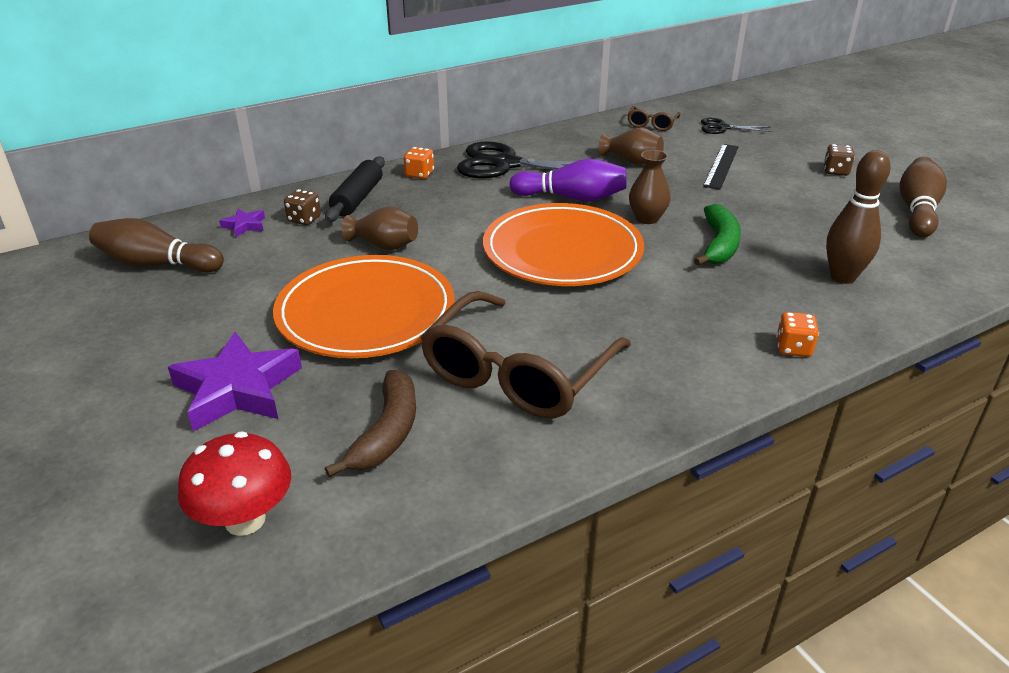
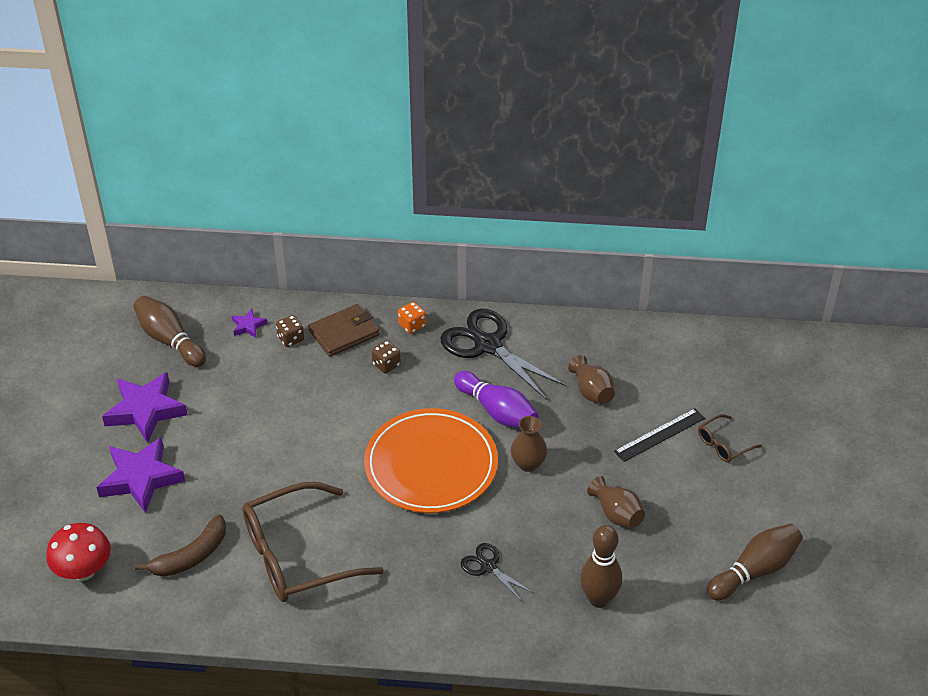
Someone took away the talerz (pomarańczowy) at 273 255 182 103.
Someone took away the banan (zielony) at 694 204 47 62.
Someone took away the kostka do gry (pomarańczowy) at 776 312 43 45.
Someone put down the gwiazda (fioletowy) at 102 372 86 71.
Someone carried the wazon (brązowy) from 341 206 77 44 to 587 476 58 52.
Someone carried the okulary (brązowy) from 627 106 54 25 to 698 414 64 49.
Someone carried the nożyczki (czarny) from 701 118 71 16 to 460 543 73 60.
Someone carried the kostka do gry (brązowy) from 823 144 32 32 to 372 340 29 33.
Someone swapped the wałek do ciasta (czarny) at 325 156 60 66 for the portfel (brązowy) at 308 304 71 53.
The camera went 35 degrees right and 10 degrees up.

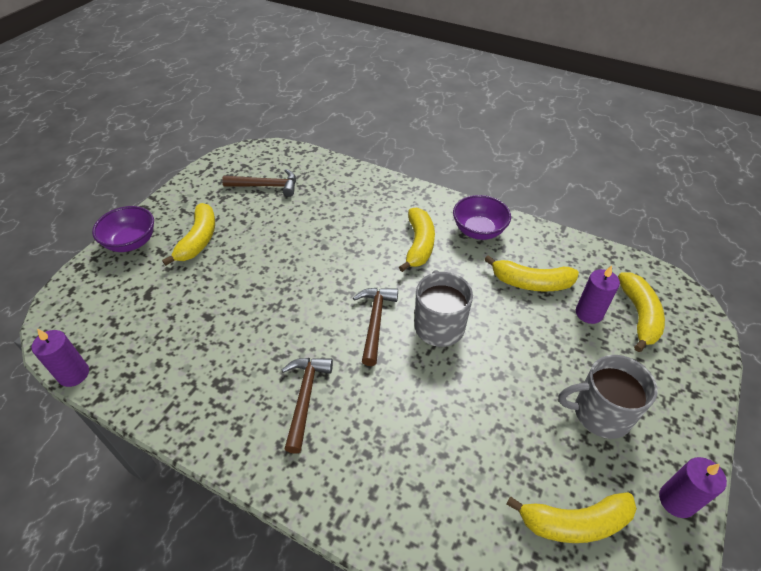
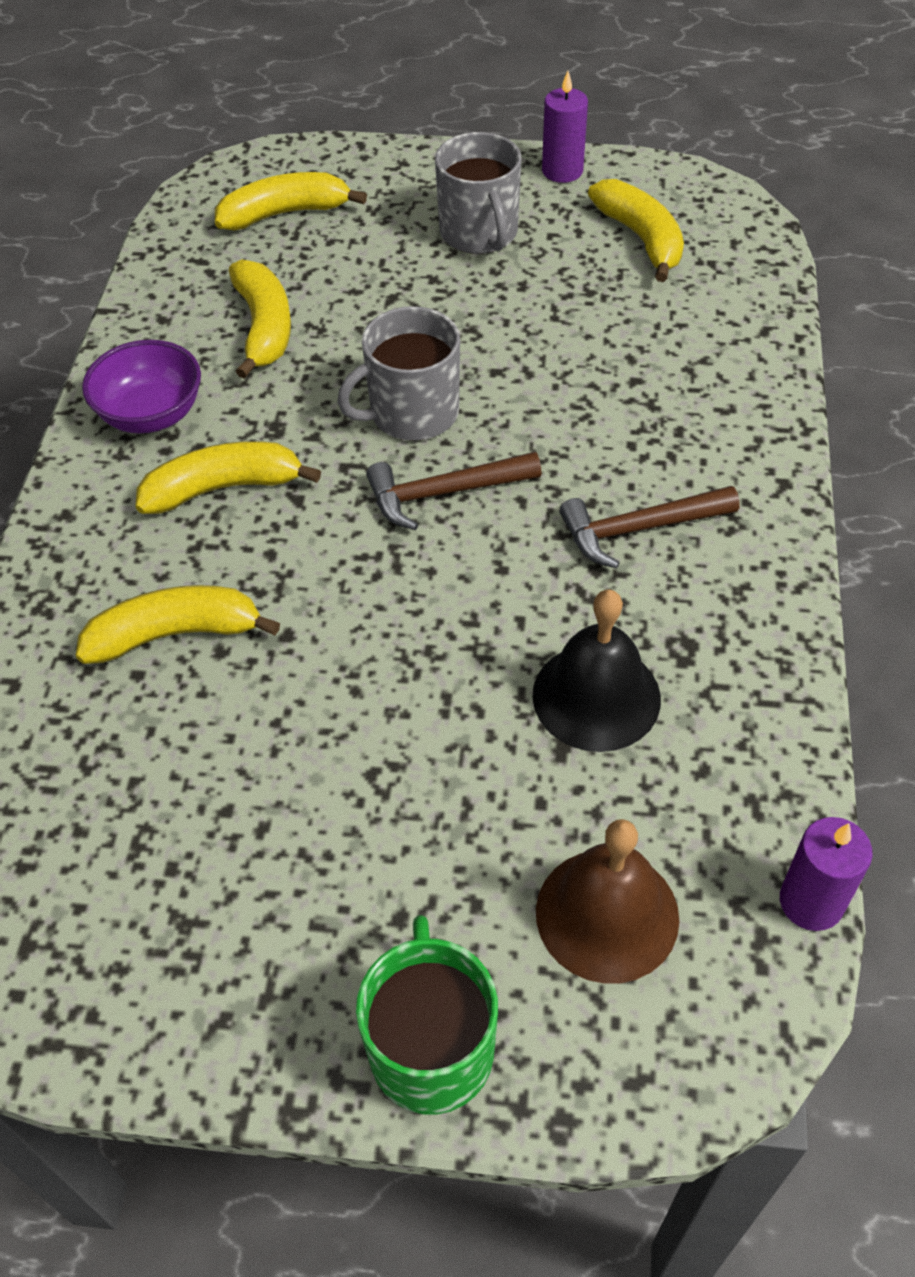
Someone took away the młotek (brązowy) at 222 169 74 28.
Someone took away the świeca (fioletowy) at 576 266 44 58.
Someone put down the dzwonek (czarny) at 532 590 129 162.
Someone put down the dzwonek (brązowy) at 536 819 143 165.
Someone carried the banan (żółty) from 162 203 53 63 to 76 585 204 79.
Someone swapped the miska (fioletowy) at 92 206 62 46 for the kubek (zielony) at 356 915 142 200.
The camera went 110 degrees left and 5 degrees up.

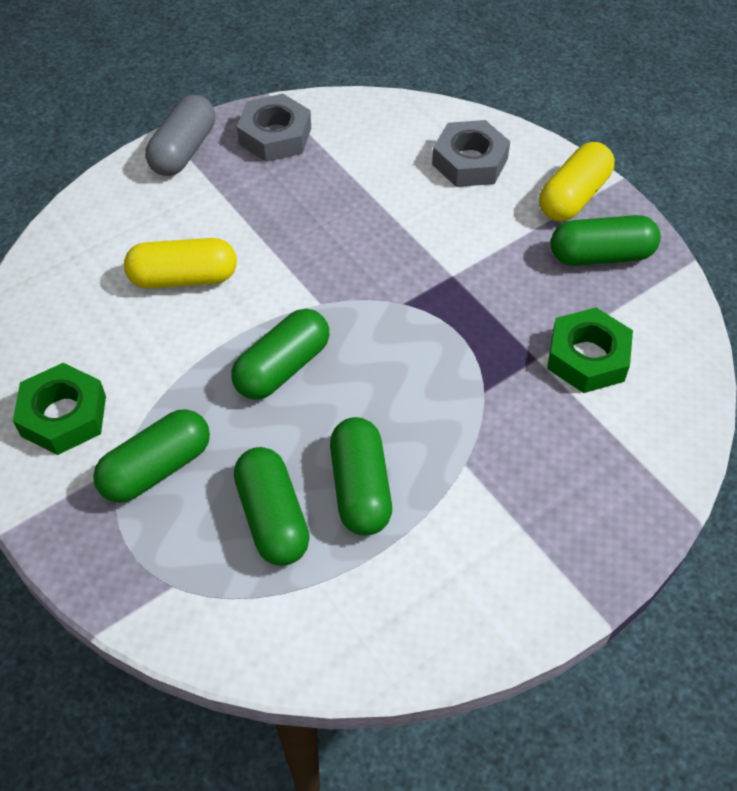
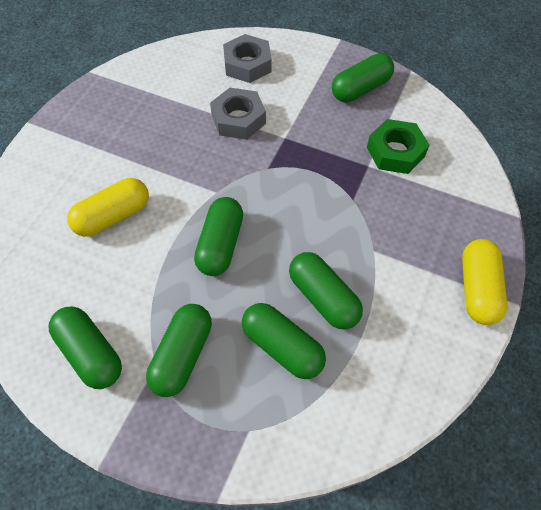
Someone took away the kapsułka (szary) at 145 95 70 81.
Someone carried the nakrętka (szary) from 237 94 74 68 to 210 88 56 52.
Someone carried the kapsułka (żółty) from 539 142 76 80 to 462 239 46 86.
Someone swapped the nakrętka (zielony) at 13 363 93 92 for the kapsułka (zielony) at 49 307 73 82.
The camera went 30 degrees left and 5 degrees up.

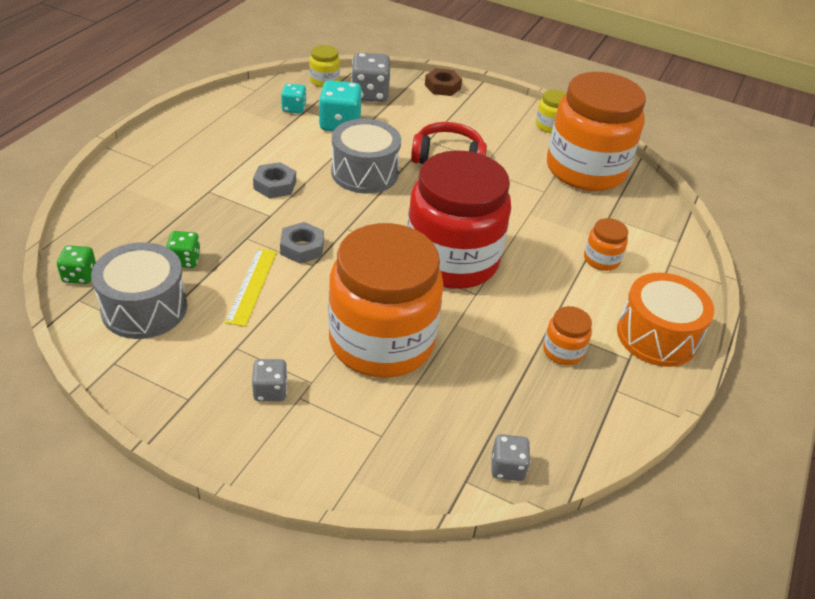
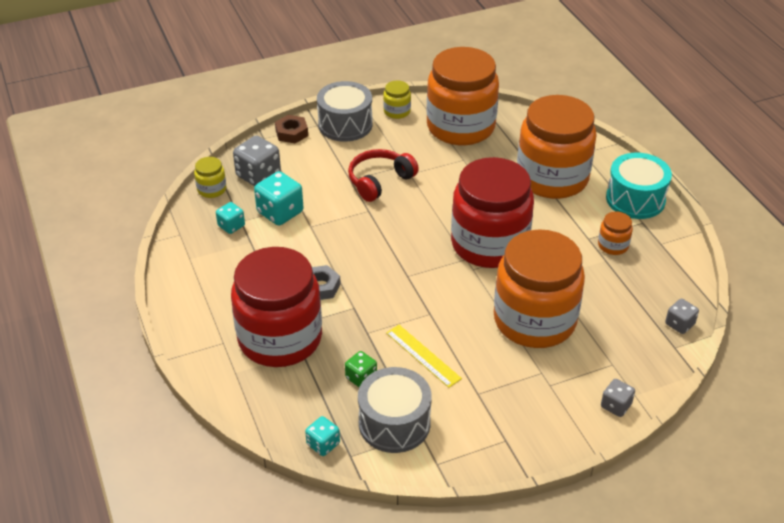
Someone took away the nakrętka (szary) at 280 222 44 42.
Someone put down the słoik (czerwony) at 231 247 91 120.
Someone carried the kostka do gry (szary) from 252 359 36 42 to 601 379 34 38.
Someone carried the bęben (szary) from 331 119 70 74 to 317 81 56 61.
Someone repainted the kostka do gry (zielony) at 57 245 39 39, which became the kostka do gry (turkusowy) at 305 416 35 40.
Someone repainted the bęben (pomarańczowy) at 617 273 97 94, which became the bęben (turkusowy) at 606 153 66 66.
Someone scaled the słoik (pomarańczowy) at 584 218 44 53 by 2.50.
The camera went 45 degrees left and 0 degrees up.

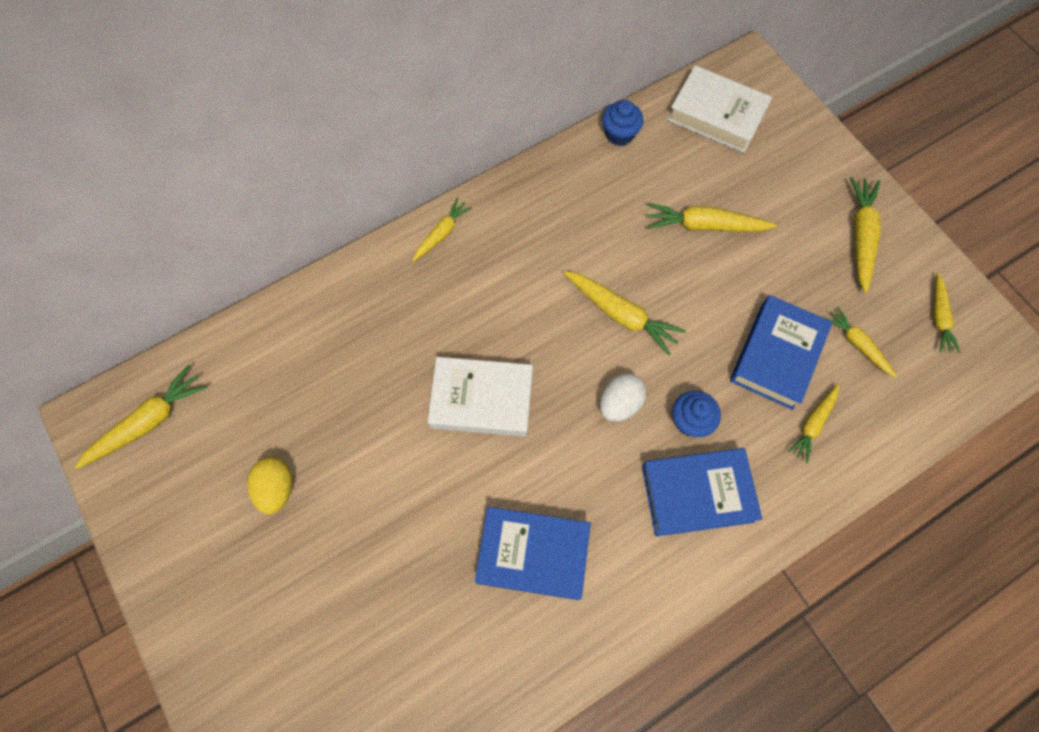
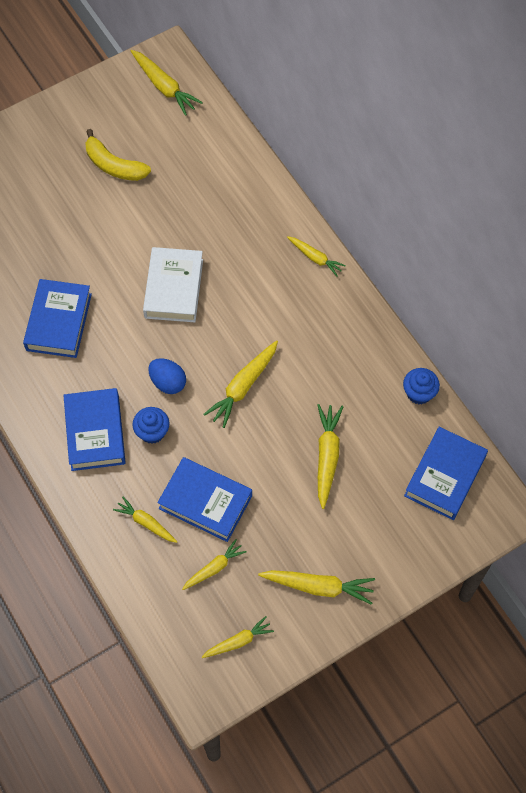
Someone swapped the jajko (żółty) at 247 457 45 57 for the banan (żółty) at 85 129 66 52.
Someone repainted the jajko (biały) at 600 373 47 49, which became the jajko (niebieski) at 148 358 38 36.
Someone repainted the książka (biały) at 668 65 104 88, which became the książka (niebieski) at 404 427 84 93.
Someone rotated the marchewka (żółty) at 933 273 28 80 by 150 degrees clockwise.
The camera went 90 degrees right and 5 degrees down.

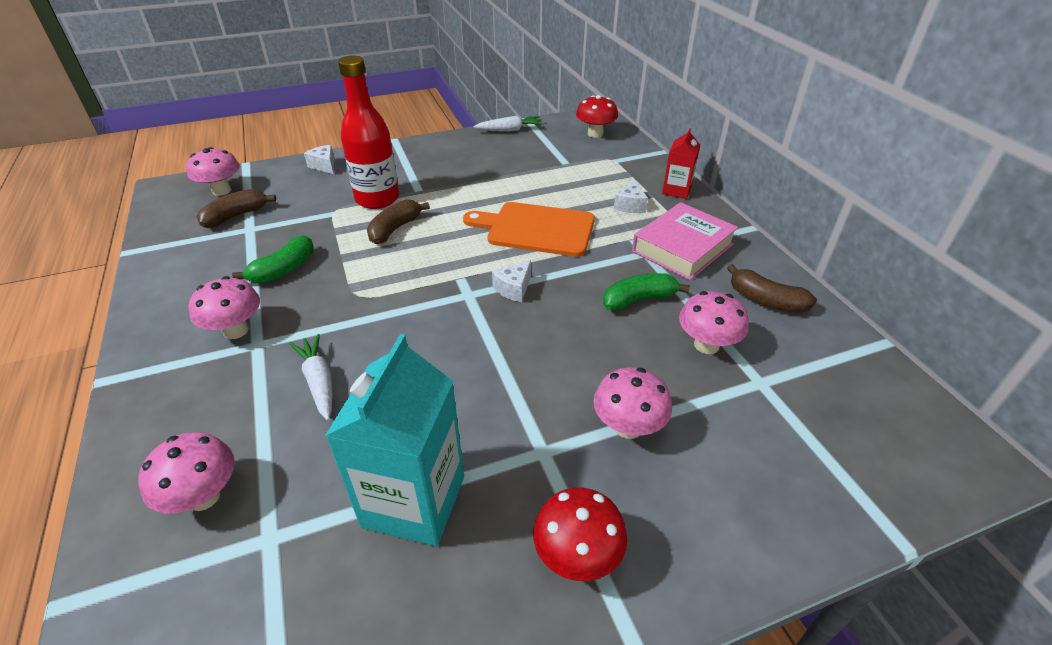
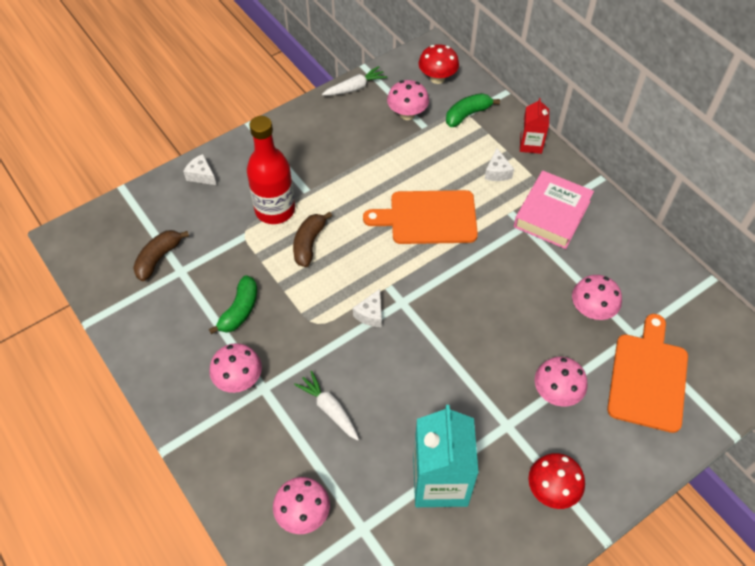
Someone took away the banan (brązowy) at 727 264 90 49.
Someone put down the deska do krojenia (pomarańczowy) at 607 314 81 119.
Someone carried the grzyb (różowy) from 186 147 54 49 to 387 80 42 40.
Someone carried the ser (biały) from 492 260 39 42 to 353 289 29 38.
Someone carried the banan (zielony) from 603 273 87 38 to 446 93 54 34.
The camera went 15 degrees left and 15 degrees up.

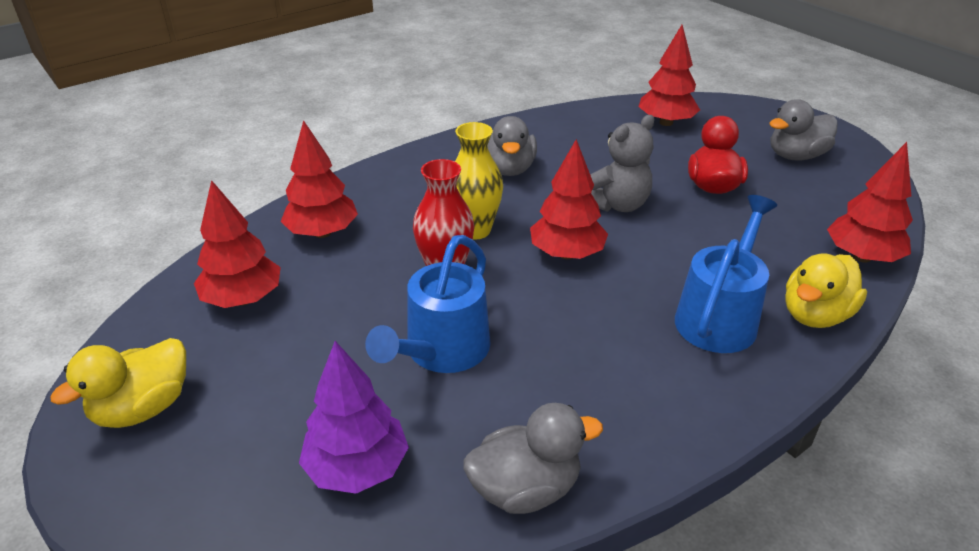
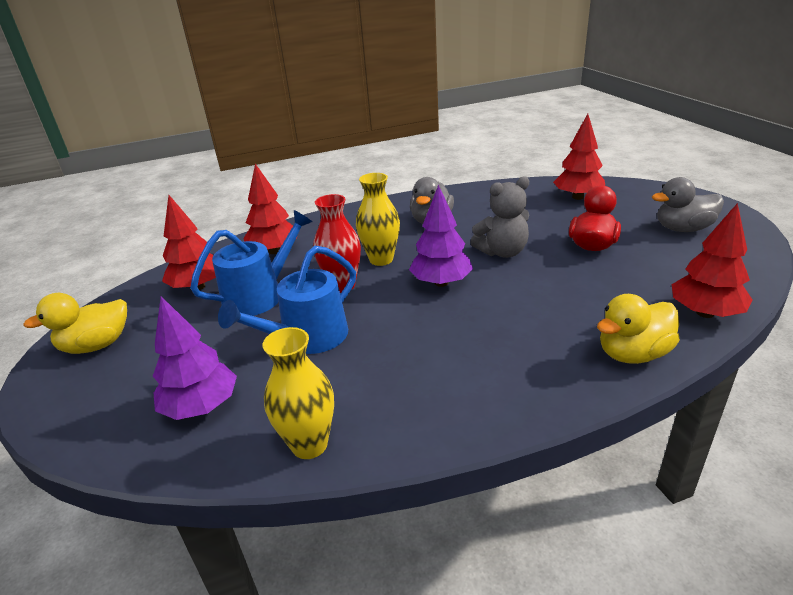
Someone carried the konewka (niebieski) from 675 195 102 158 to 190 210 122 106.
Someone swapped the kaczka (szary) at 463 403 140 111 for the wazon (żółty) at 263 327 71 132.
Someone repainted the drzewko (czerwony) at 530 139 78 120, which became the drzewko (fioletowy) at 409 185 64 102.
The camera went 20 degrees right and 5 degrees down.

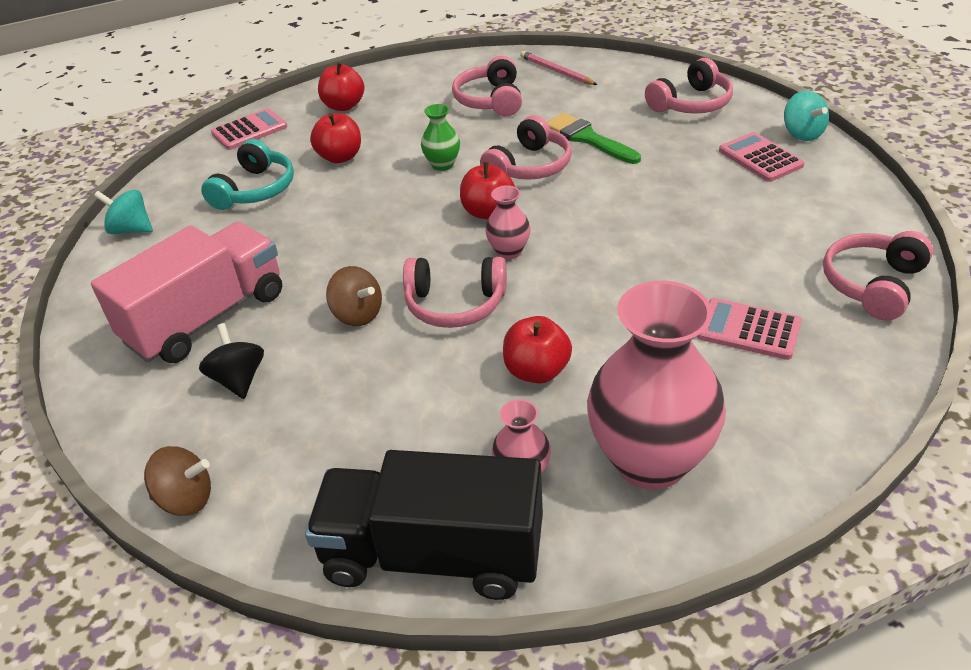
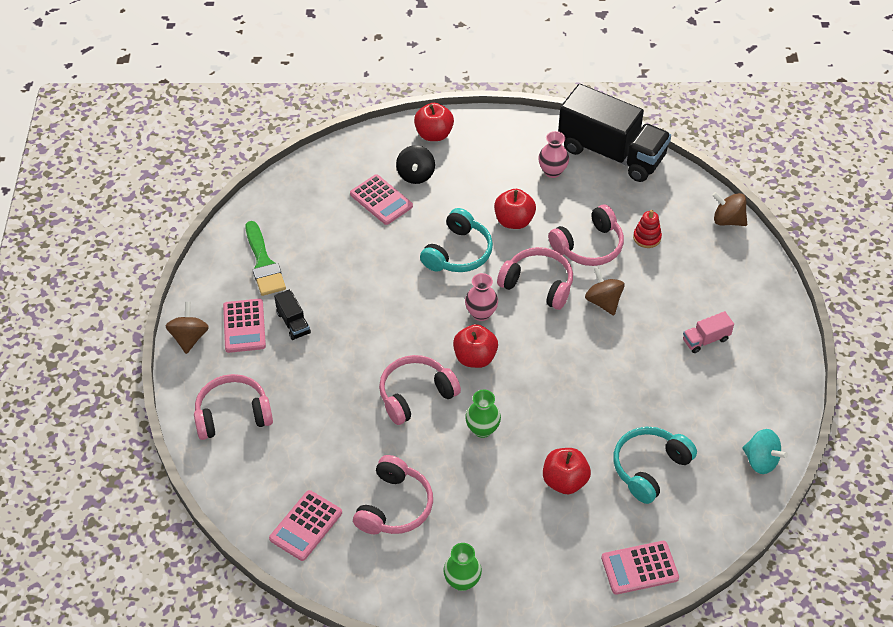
Someone took away the wazon (różowy) at 587 281 139 209.
Someone put down the ciężarówka (czarny) at 274 289 37 51.
Someone put down the słuchawki (turkusowy) at 420 208 73 64.
Someone put down the wazon (zielony) at 443 543 39 48.
Someone put down the zabawka nakładanka (czerwony) at 633 210 29 38.
Someone carried the bączek (czarny) from 199 323 65 76 to 396 145 39 39.
Someone carried the jabłko (czerwony) from 318 62 47 49 to 414 103 40 38.
Someone carried the pędzel (zielony) from 547 113 94 51 to 246 221 40 75.
Someone carried the słuchawki (różowy) from 823 231 110 89 to 548 204 76 62.
Someone swapped the ołówek (różowy) at 520 51 78 34 for the kalkulator (różowy) at 269 490 73 71.
Someone repainted the bączek (turkusowy) at 784 91 45 50, which became the bączek (brązowy) at 166 302 43 52.
Someone scaled the ciężarówka (różowy) at 91 222 191 141 by 0.41.
The camera went 160 degrees left and 10 degrees up.

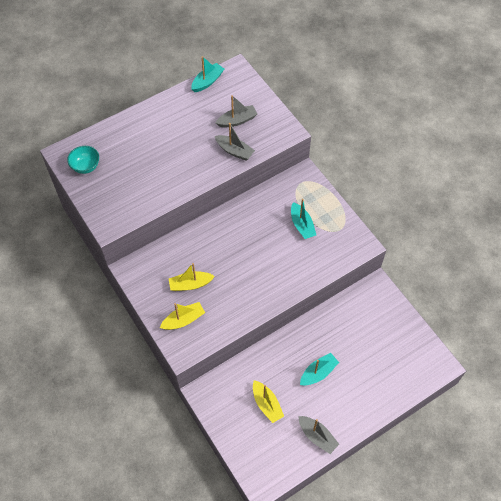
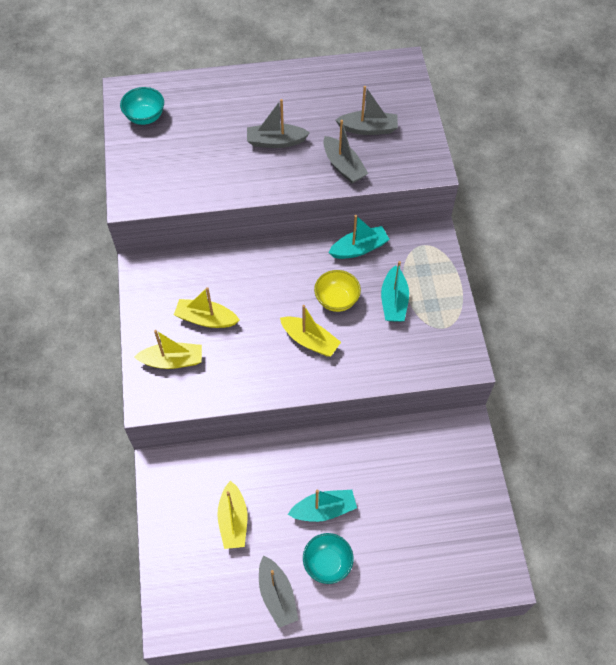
Someone put down the łódka (szary) at 247 99 63 49.
Someone put down the łódka (żółty) at 280 305 61 52.
Someone put down the miska (turkusowy) at 303 533 51 51.
Someone put down the miska (żółty) at 314 270 47 42.
Someone carried the łódka (turkusowy) from 191 56 33 36 to 328 215 62 44.
The camera went 25 degrees right and 0 degrees up.

